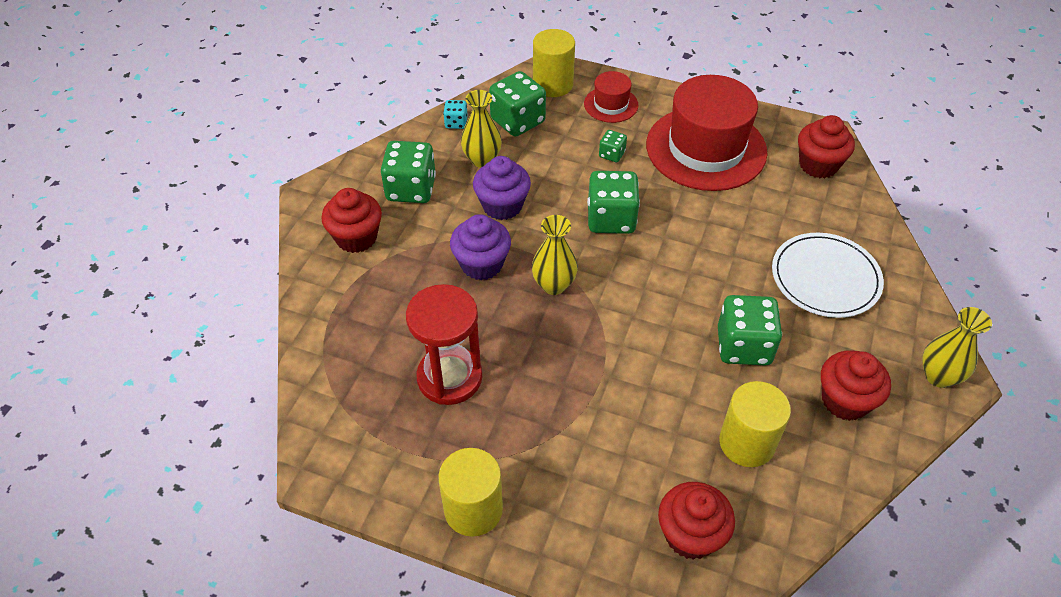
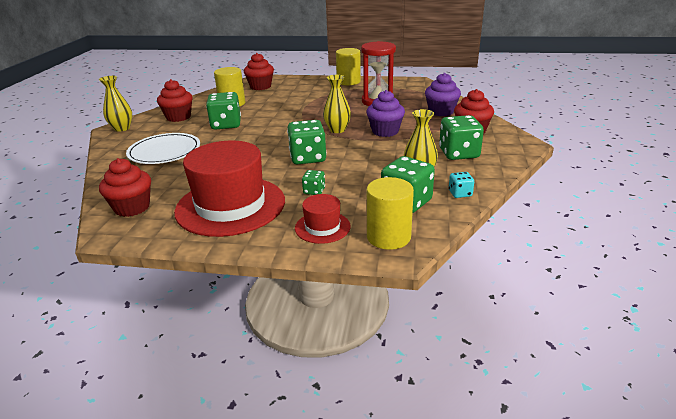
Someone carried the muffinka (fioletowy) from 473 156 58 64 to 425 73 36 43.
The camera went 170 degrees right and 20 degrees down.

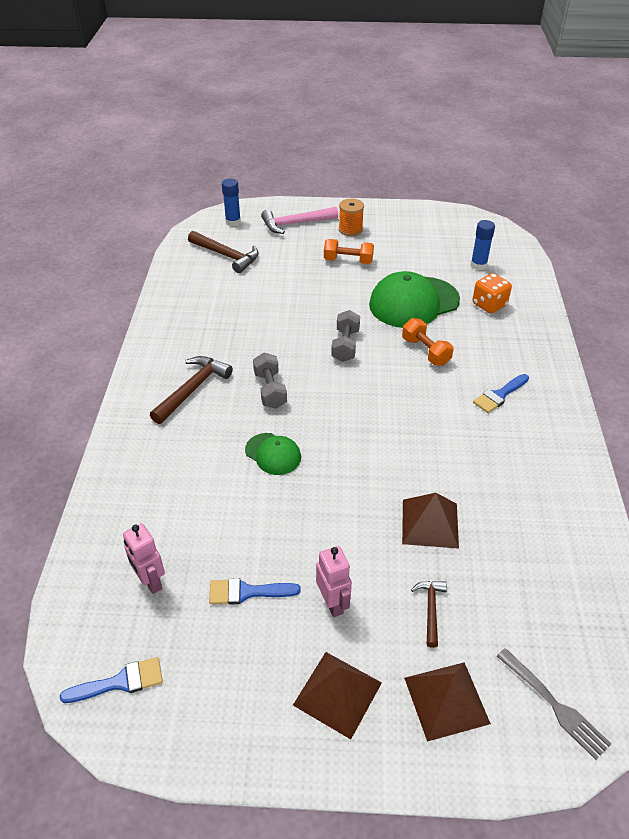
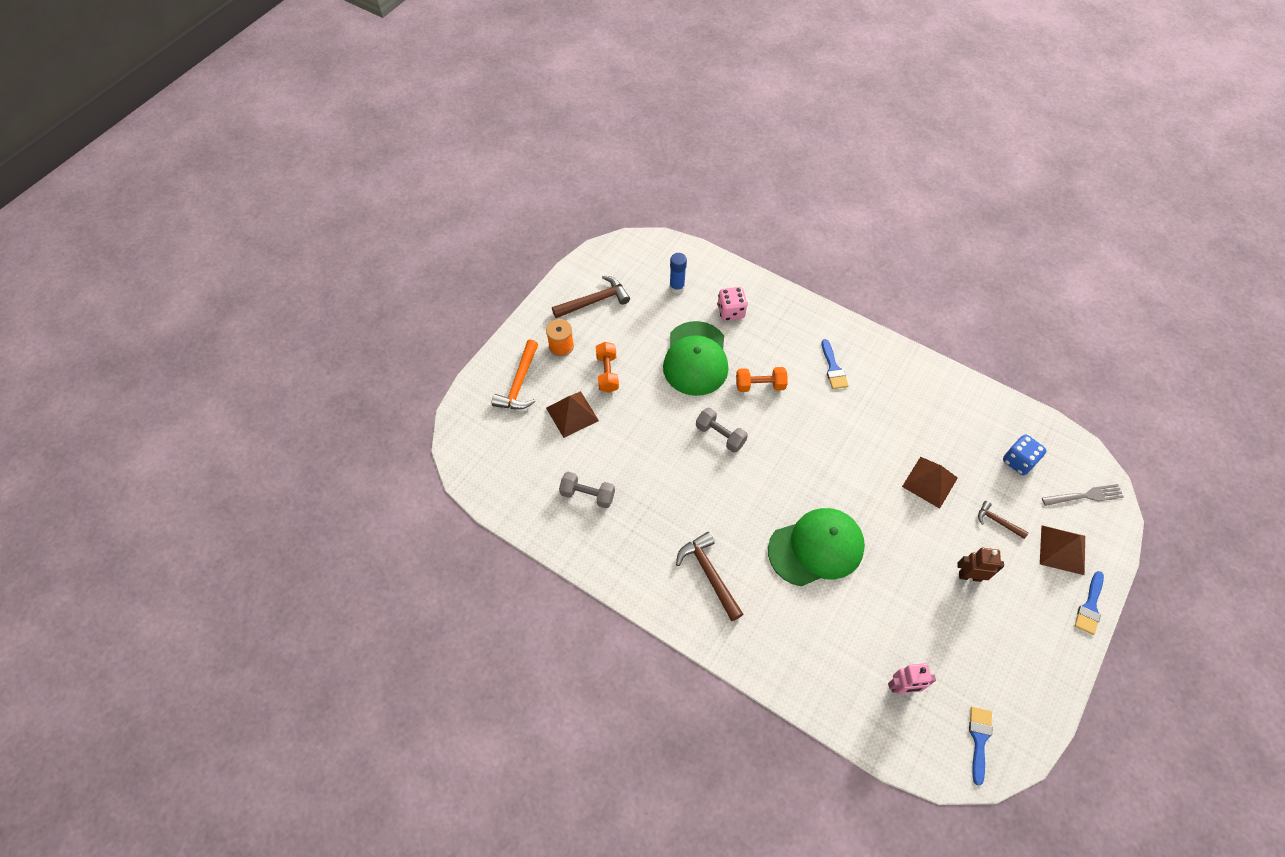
Someone took away the klej w sztyfcie (niebieski) at 222 179 19 47.
Someone put down the kostka do gry (niebieski) at 1003 434 44 41.
Someone carried the młotek (brązowy) from 188 231 71 42 to 552 275 78 43.
Someone carried the pędzel (niebieski) from 209 578 92 27 to 1075 571 29 64.
Someone carried the hantel (szary) from 253 353 34 56 to 559 472 56 36.
Someone carried the piramida (brązowy) from 293 652 89 87 to 546 391 53 47.
Someone repainted the młotek (różowy) at 261 207 77 27, which became the młotek (pomarańczowy) at 492 340 46 69.
Someone repainted the robot (różowy) at 316 546 36 71, which became the robot (brązowy) at 957 548 47 34.
Someone repainted the kostka do gry (pomarańczowy) at 472 273 40 41, which became the kostka do gry (różowy) at 717 287 31 34.
Someone rotated the hantel (pomarańczowy) at 324 239 50 25 by 45 degrees counterclockwise.
Someone scaled the czapka (zielony) at 245 433 56 42 by 1.92.
The camera went 60 degrees left and 15 degrees up.

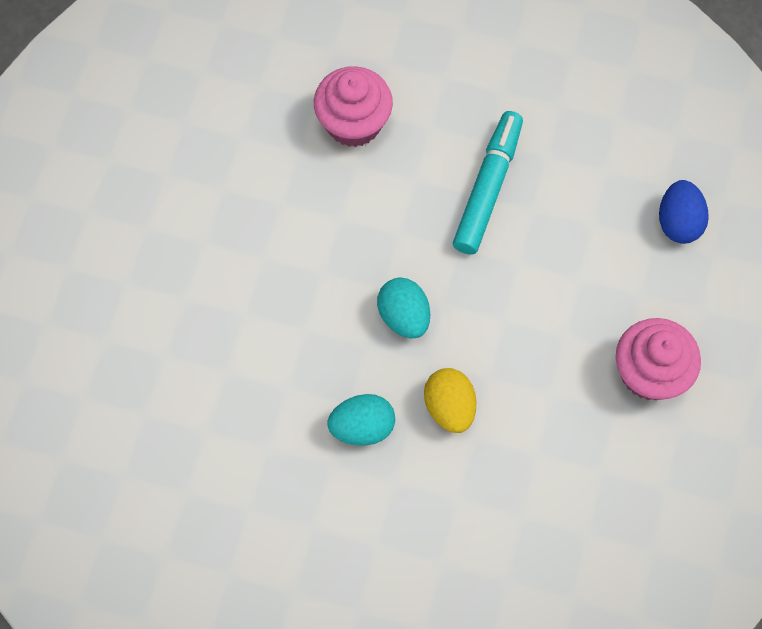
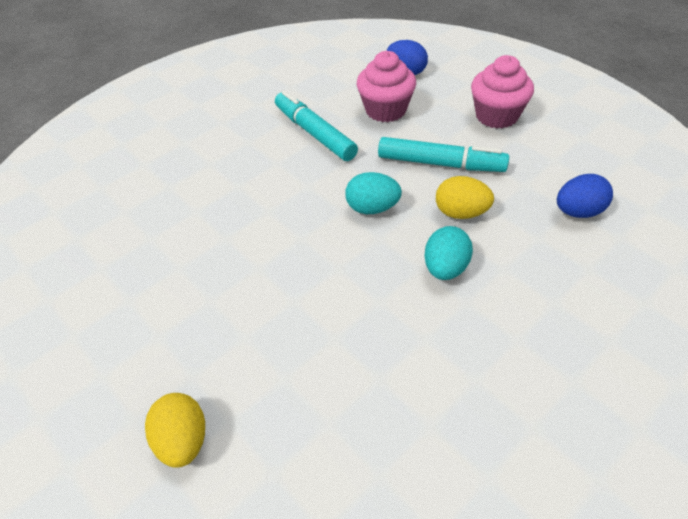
Someone put down the jajko (żółty) at 145 393 60 75.
Someone put down the flamaster (turkusowy) at 378 137 131 35.
Someone put down the jajko (niebieski) at 557 174 56 44.
Someone carried the muffinka (różowy) from 314 66 79 81 to 356 51 60 71.
The camera went 55 degrees left and 20 degrees down.

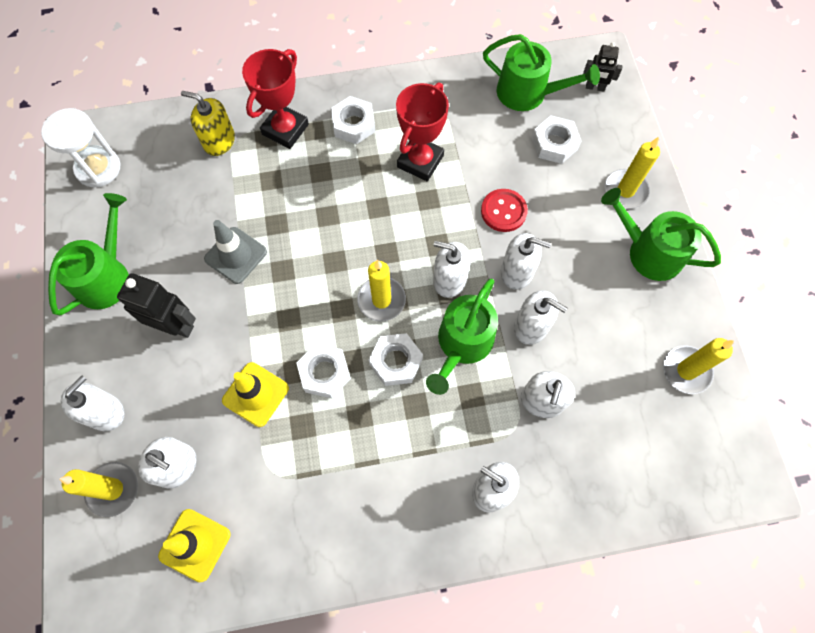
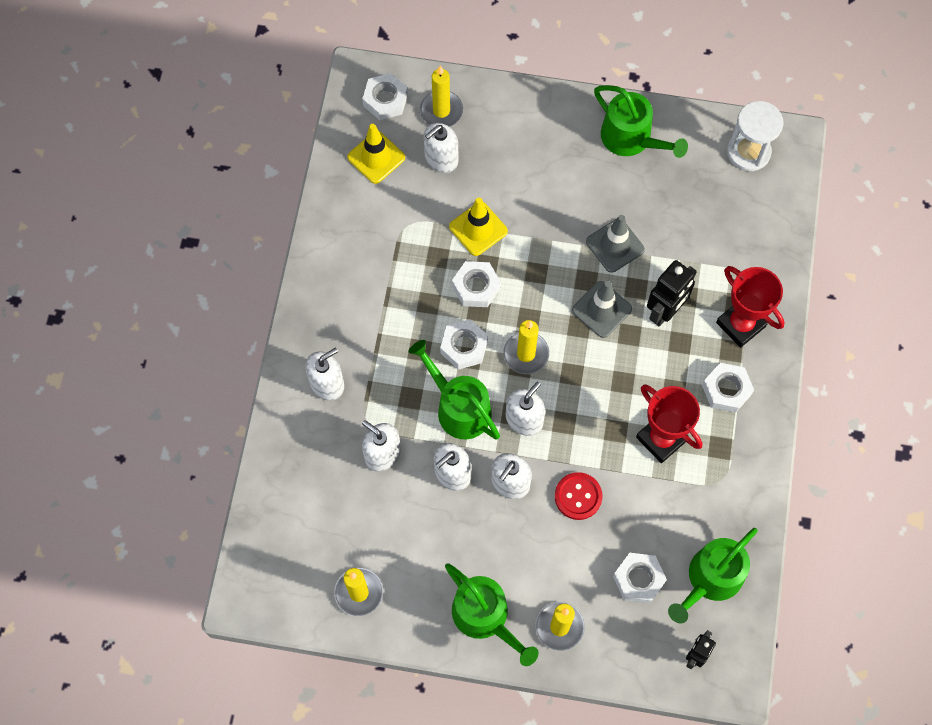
Someone took away the dozownik mydła (biały) at 61 376 63 55.
Someone took away the dozownik mydła (żółty) at 181 91 54 65.
Someone put down the nakrętka (biały) at 362 73 46 47.
Someone put down the pachołek (szary) at 572 281 60 57.
Someone carried the robot (czarny) from 117 273 79 65 to 647 260 50 67.
Someone rotated the konewka (zielony) at 601 188 120 93 by 90 degrees clockwise.
The camera went 110 degrees right and 0 degrees up.

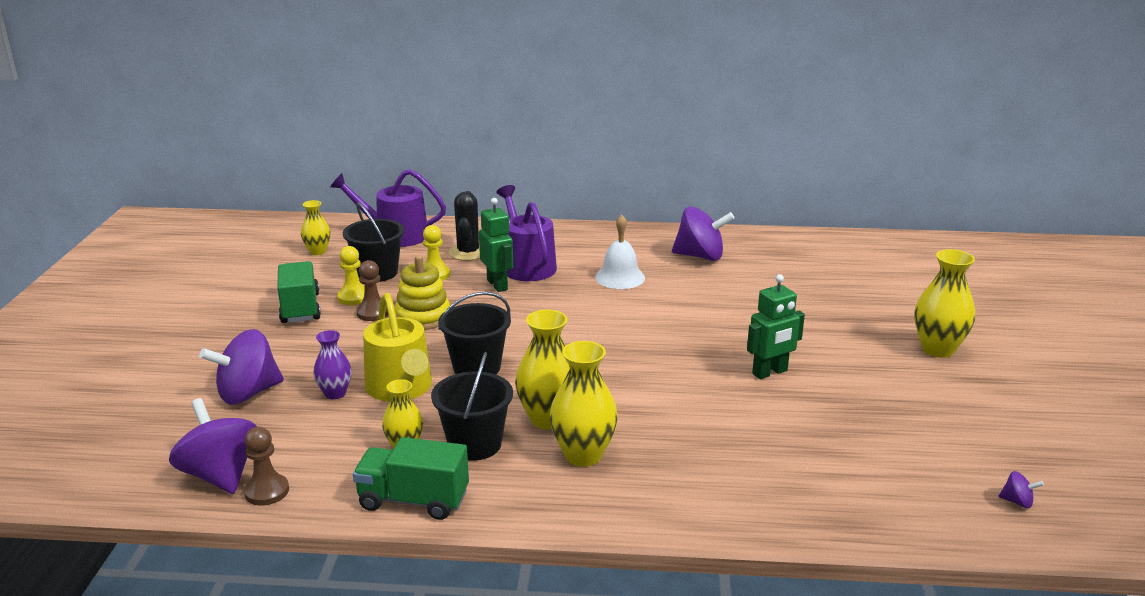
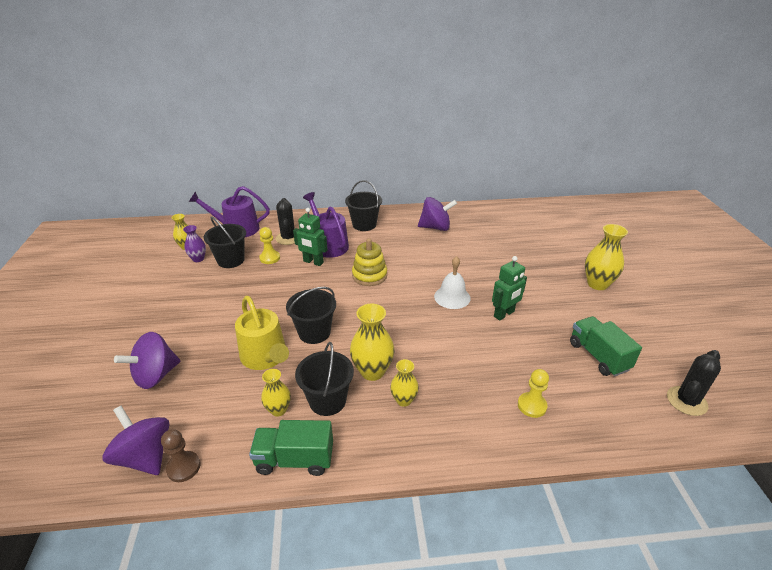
Someone took away the pionek (brązowy) at 356 260 32 61.
Someone put down the wiadro (czarny) at 345 180 37 51.
Someone carried the ciężarówka (zielony) from 278 261 43 62 to 570 316 72 60.
Someone carried the wazon (fioletowy) from 314 330 38 69 to 183 225 23 37.
Someone carried the pionek (żółty) from 337 246 28 59 to 518 369 31 49.
Someone carried the zabawka nakładanka (żółty) from 395 255 55 75 to 352 238 35 48.
Someone carried the dzwonek (biały) from 595 214 50 75 to 434 256 37 53.
Someone swapped the bączek (fioletowy) at 999 471 45 37 for the kaktus (czarny) at 667 350 54 66.
Someone rotated the robot (zielony) at 479 198 34 94 by 150 degrees clockwise.
Someone scaled the wazon (żółty) at 550 341 68 126 by 0.61.
The camera went 10 degrees left and 10 degrees up.

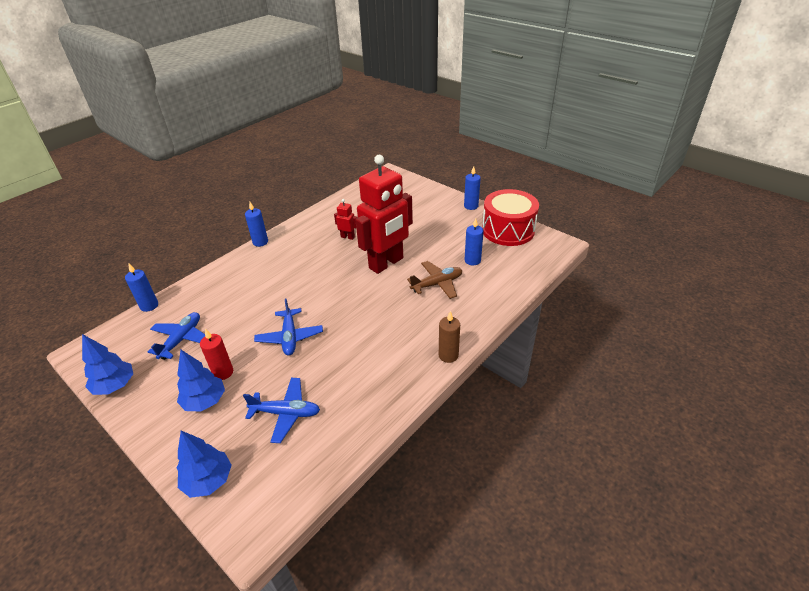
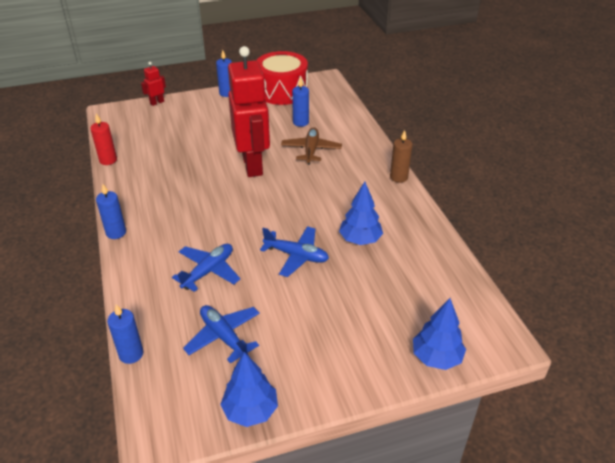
Someone carried the drzewko (niebieski) from 177 350 48 61 to 339 182 44 63.
Someone carried the świeca (czerwony) from 200 329 33 51 to 90 114 27 51.
Someone carried the samolot (niebieski) from 243 378 77 65 to 172 244 68 48.
Someone carried the robot (czerwony) from 334 199 24 41 to 141 62 25 44.
The camera went 60 degrees left and 0 degrees up.

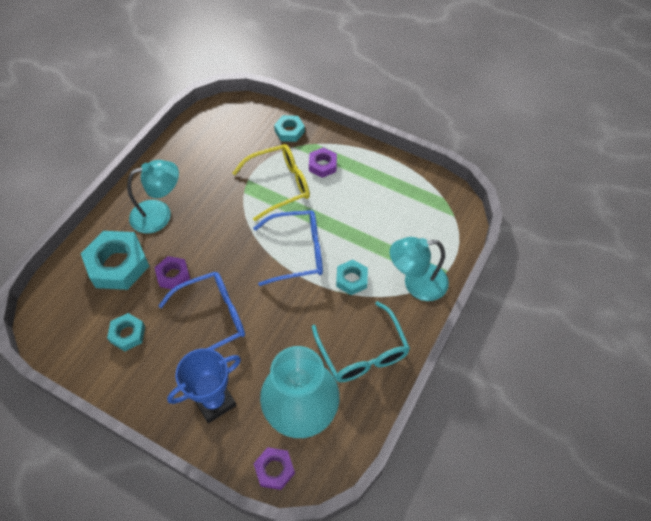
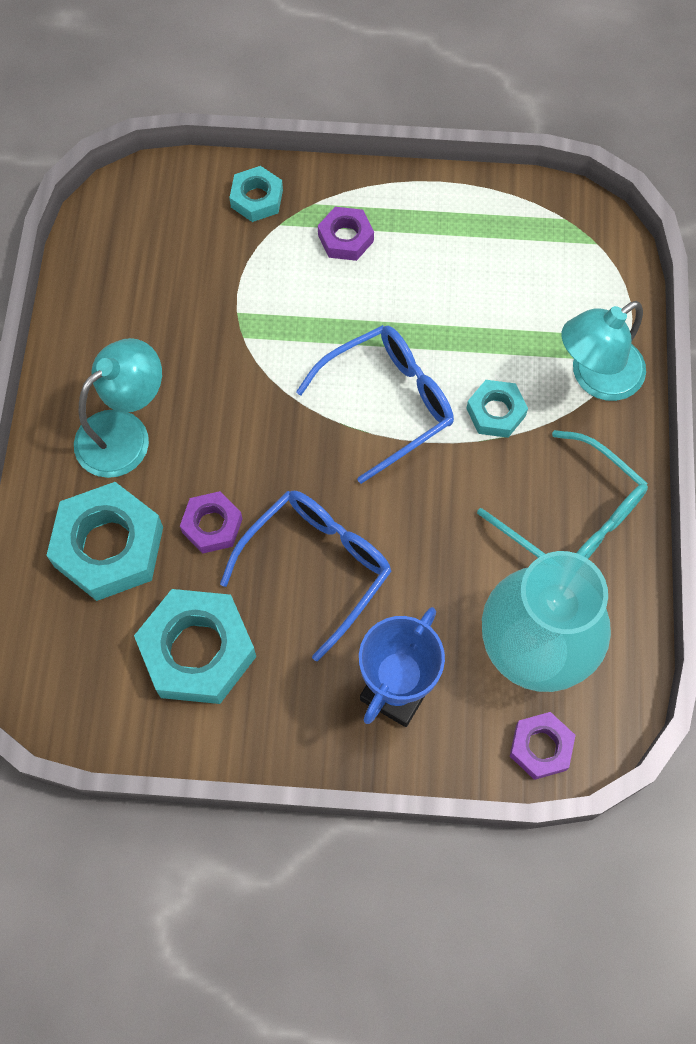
Someone took away the okulary (żółty) at 233 144 77 77.
Someone scaled the nakrętka (turkusowy) at 107 313 38 38 by 1.84.
The camera went 25 degrees left and 10 degrees up.

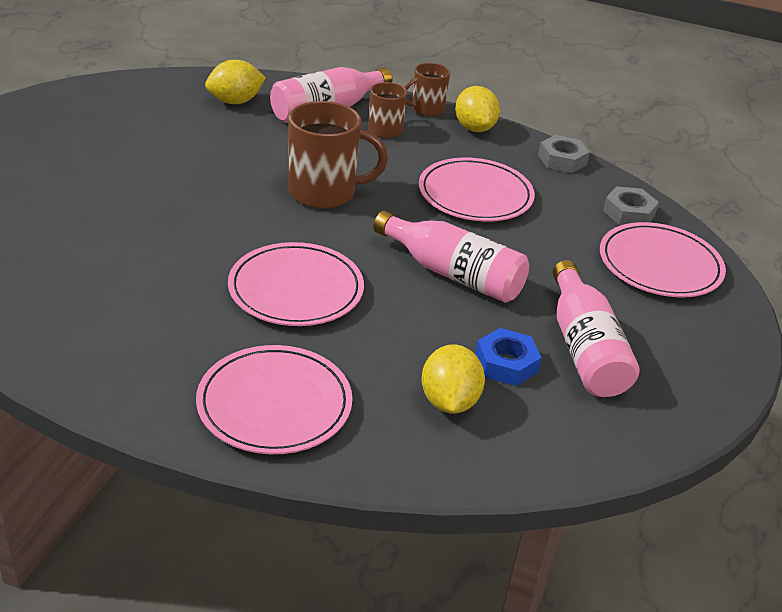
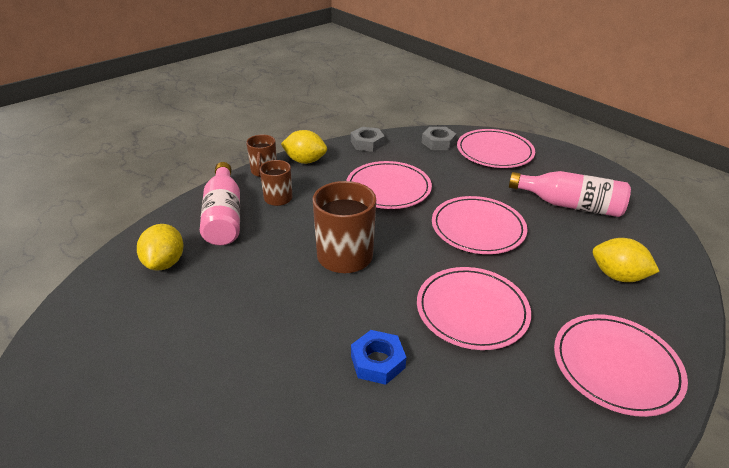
Someone carried the nakrętka (niebieski) from 475 328 67 58 to 351 330 55 55.
Someone swapped the butelka (różowy) at 374 211 155 92 for the talerz (różowy) at 432 196 95 58.
The camera went 60 degrees left and 0 degrees up.

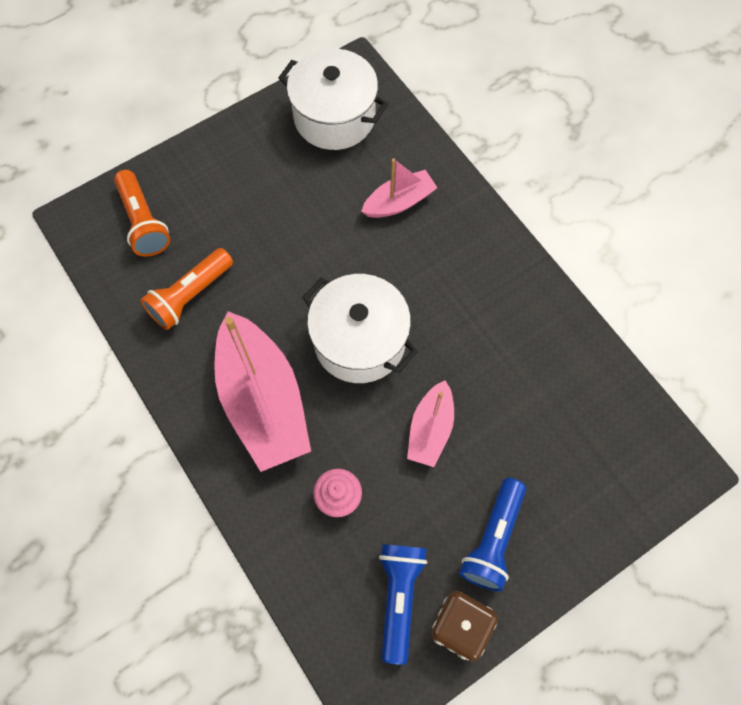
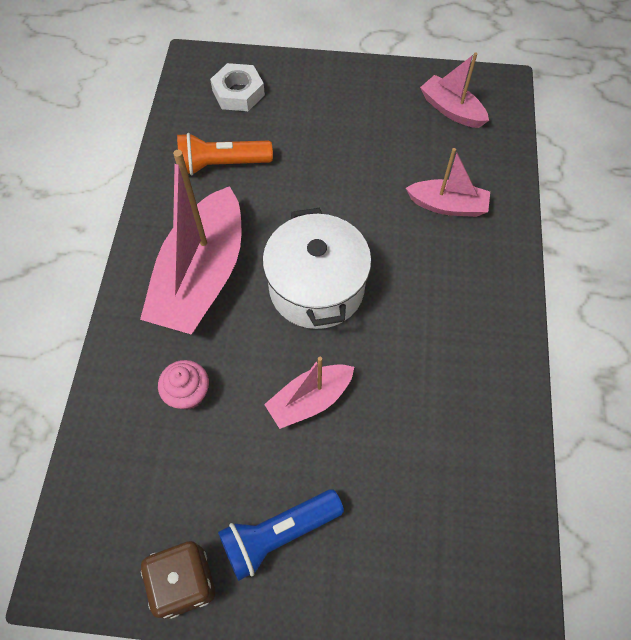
Someone took away the latarka (niebieski) at 379 544 48 121.
Someone swapped the latarka (pomarańczowy) at 114 170 56 86 for the nakrętka (biały) at 210 63 55 48.
Someone swapped the garnek (biały) at 278 49 110 101 for the łódka (różowy) at 420 53 69 75.
The camera went 40 degrees right and 5 degrees down.

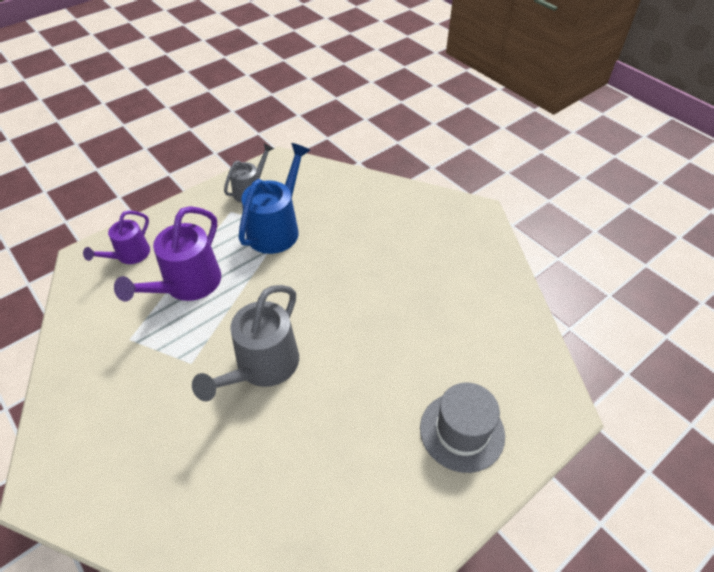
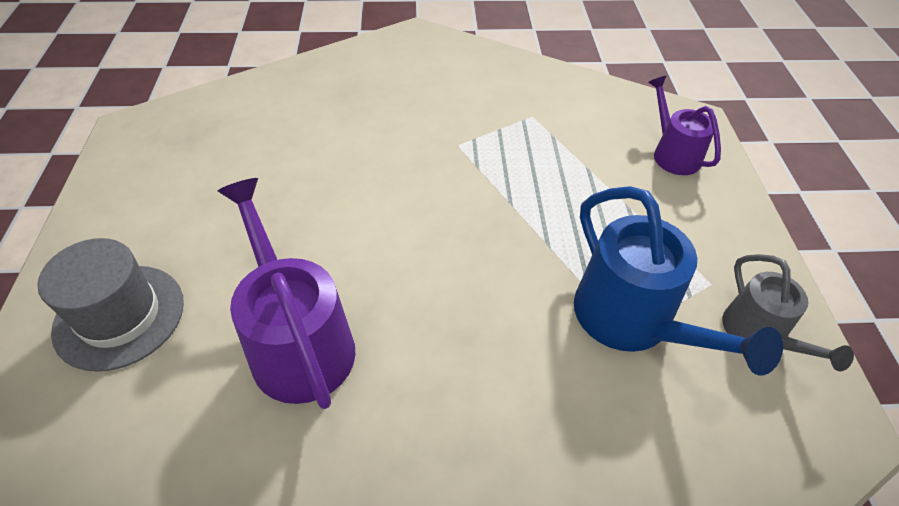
Someone took away the konewka (szary) at 192 285 107 116.
Someone carried the konewka (fioletowy) from 114 206 107 96 to 218 178 137 231.
The camera went 125 degrees right and 0 degrees up.

